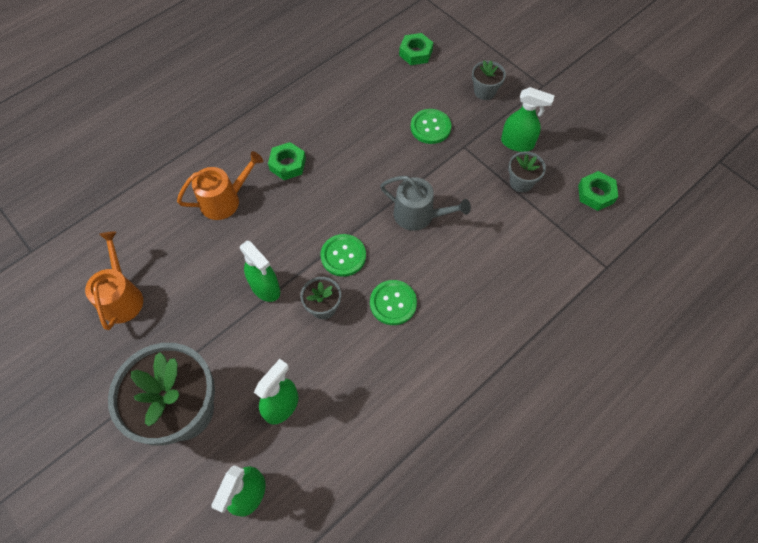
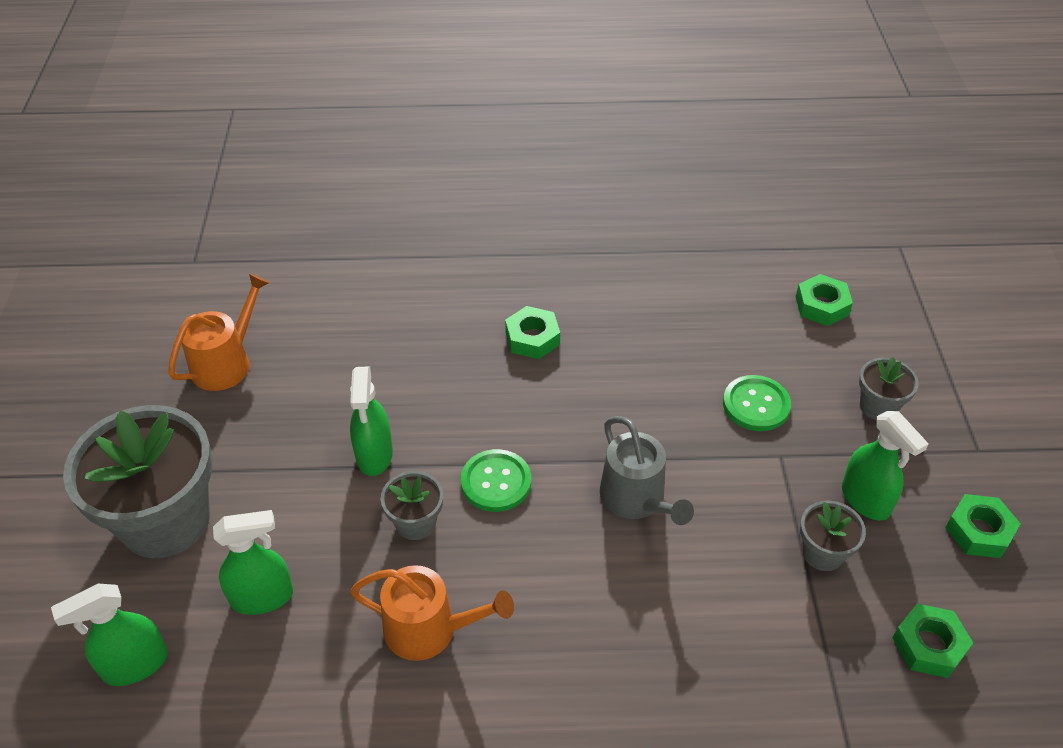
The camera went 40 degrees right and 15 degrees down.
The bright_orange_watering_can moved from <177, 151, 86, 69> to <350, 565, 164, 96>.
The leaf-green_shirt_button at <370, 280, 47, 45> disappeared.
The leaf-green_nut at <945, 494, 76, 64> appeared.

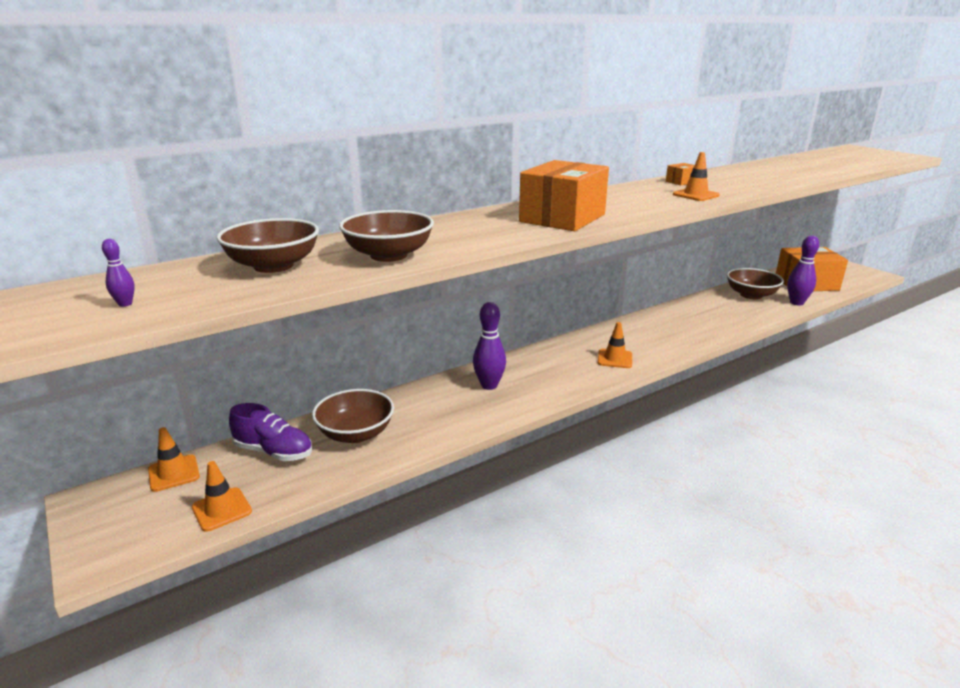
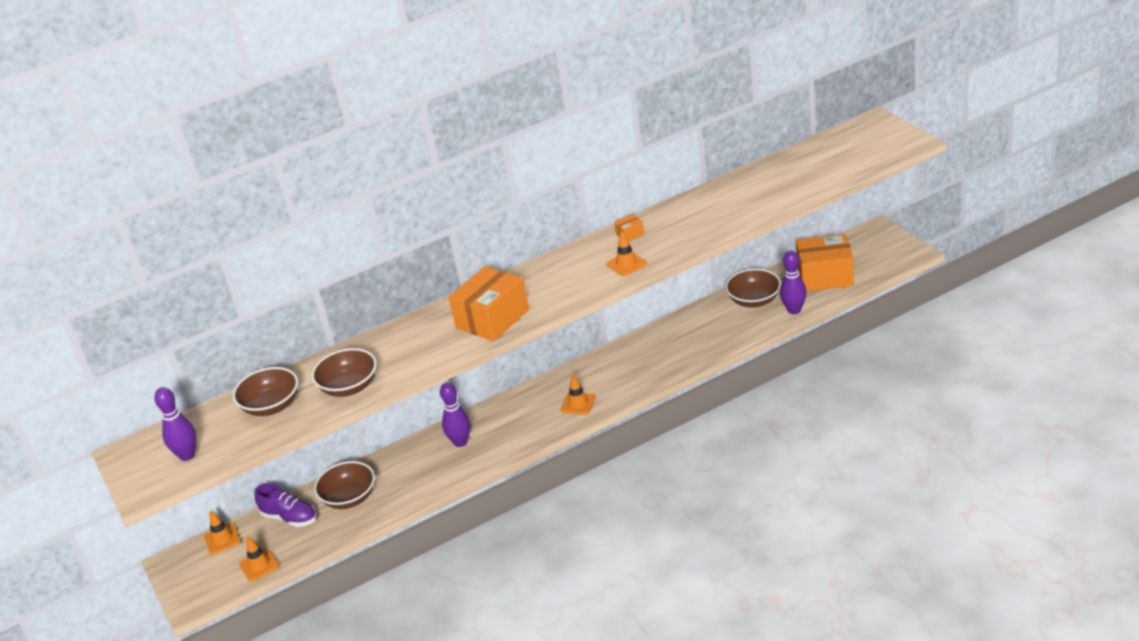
The camera went 10 degrees right and 10 degrees up.
The purple_skittle at <102, 239, 33, 68> changed to 2.11 times the size.

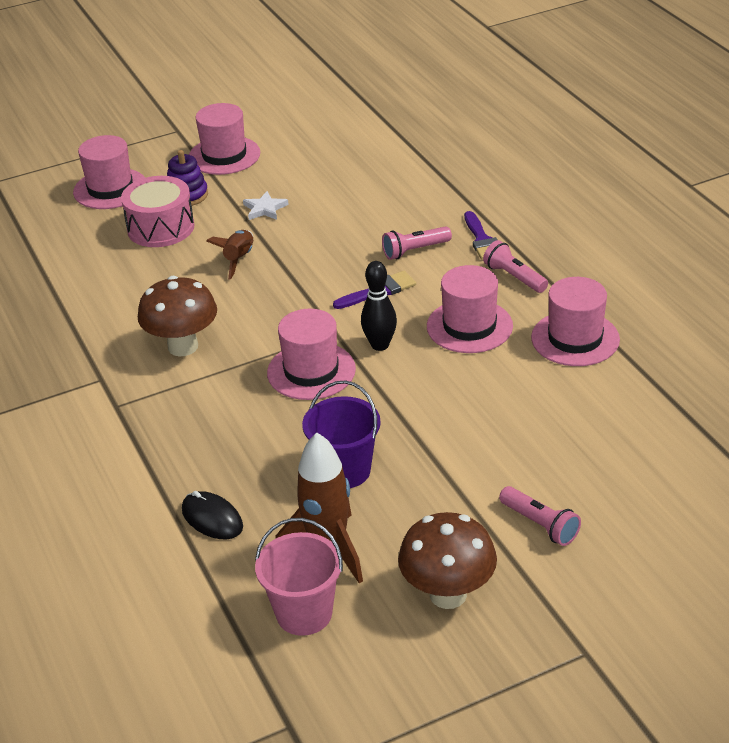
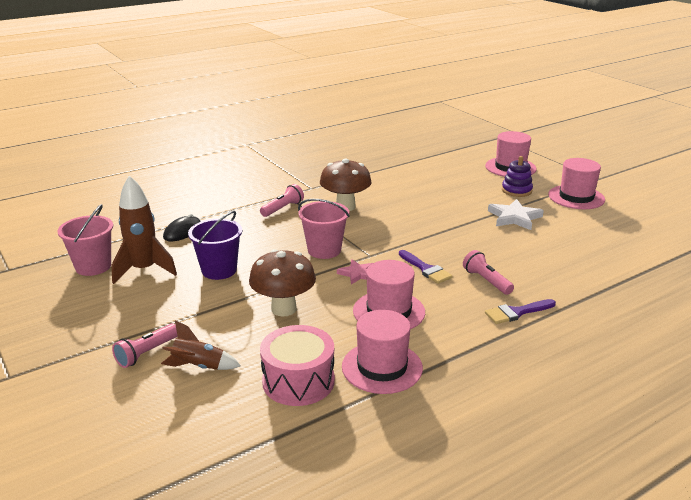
The camera went 80 degrees right and 10 degrees down.
The rosy_snare_drum moved from <121, 176, 73, 71> to <260, 325, 75, 81>.
The snow-white_star at <243, 191, 46, 29> changed to 1.57 times the size.
The russet_spaceship moved from <206, 230, 47, 50> to <161, 321, 80, 49>.
The rosy_torch moved from <483, 240, 65, 53> to <260, 184, 44, 33>.
The black_skittle at <361, 261, 36, 90> was replaced by the rosy_star at <337, 259, 36, 25>.
The rosy_tall_hat at <267, 309, 89, 91> was replaced by the rosy_pail at <298, 199, 52, 60>.
The russet_mushroom moved from <398, 512, 99, 97> to <249, 249, 67, 68>.

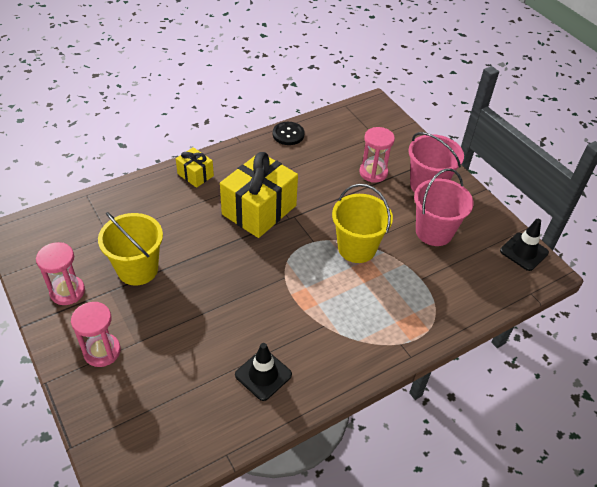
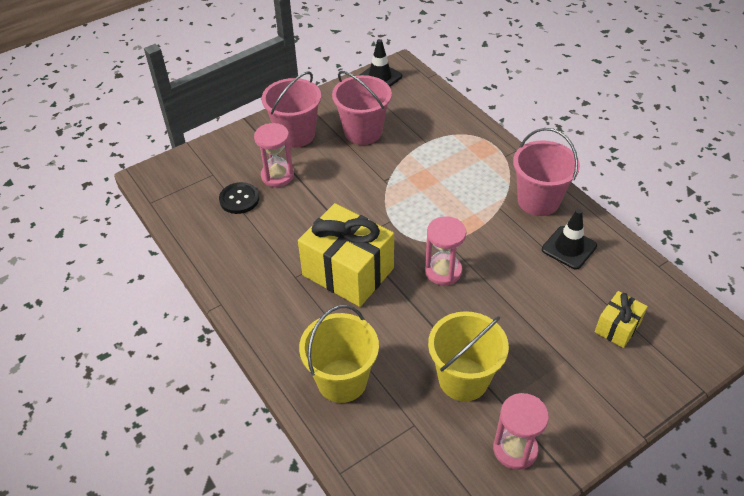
The camera went 90 degrees left and 0 degrees up.
The black_shirt_button moved from <273, 122, 32, 23> to <219, 182, 40, 32>.
The yellow_present moved from <176, 147, 38, 41> to <595, 291, 53, 57>.
The yellow_pail moved from <332, 184, 61, 79> to <299, 305, 80, 98>.
The rosy_sandglass moved from <71, 302, 50, 65> to <425, 216, 41, 69>.
The rosy_pail at <513, 128, 67, 88> appeared.

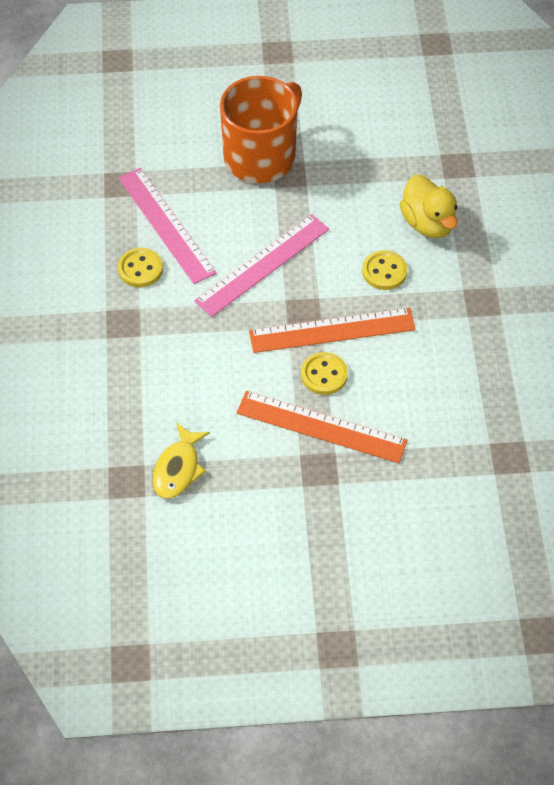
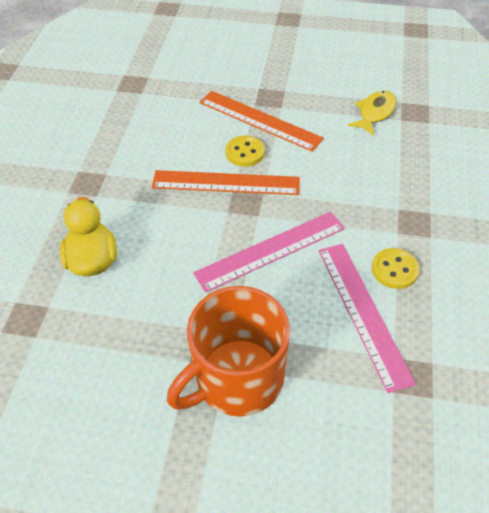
The camera went 165 degrees left and 5 degrees down.
The yellow_shirt_button at <362, 250, 45, 40> disappeared.

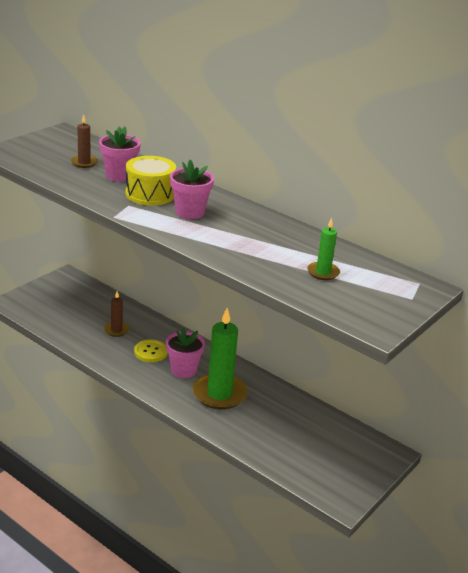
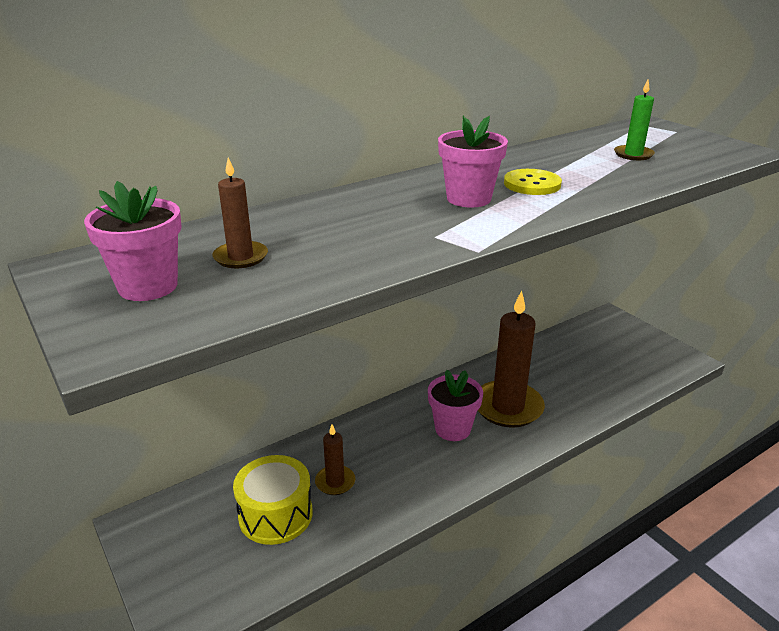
The camera went 70 degrees left and 0 degrees up.
The rosy_plant_pot moved from <99, 127, 42, 55> to <84, 181, 98, 120>.
The yellow_snare_drum moved from <125, 156, 51, 50> to <233, 455, 80, 90>.
The leaf-green_pillar_candle at <193, 308, 54, 101> became the russet_pillar_candle at <478, 291, 67, 137>.
The yellow_shirt_button moved from <134, 339, 34, 23> to <504, 169, 58, 26>.

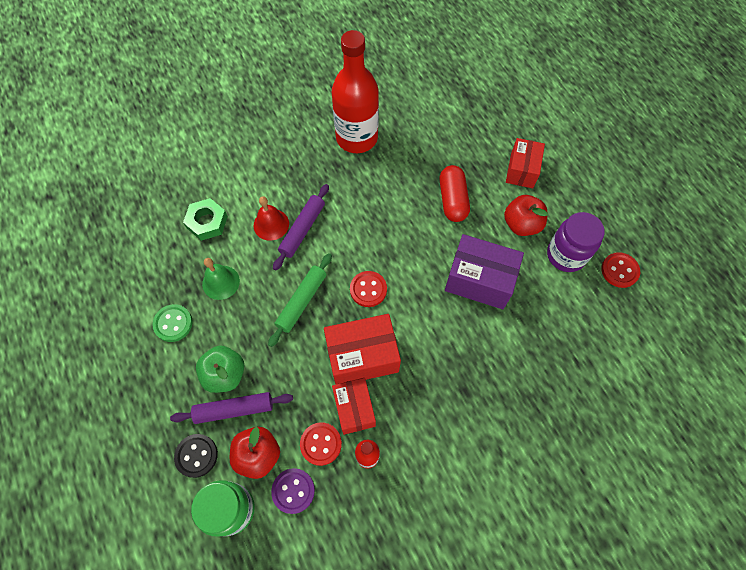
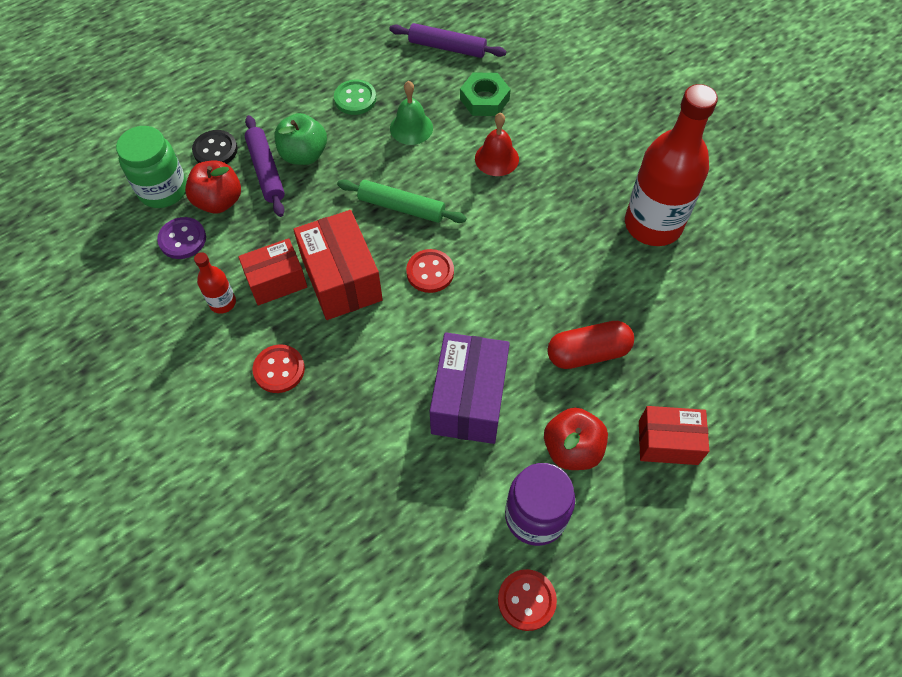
The camera went 80 degrees right and 5 degrees down.
The purple_rolling_pin moved from <273, 184, 56, 87> to <389, 23, 117, 35>.
The red_shirt_button moved from <300, 422, 42, 44> to <252, 344, 53, 49>.

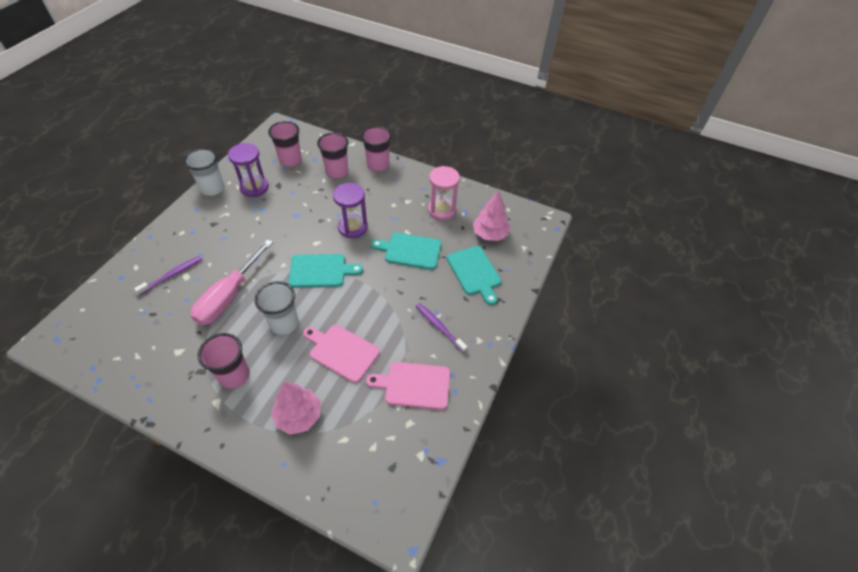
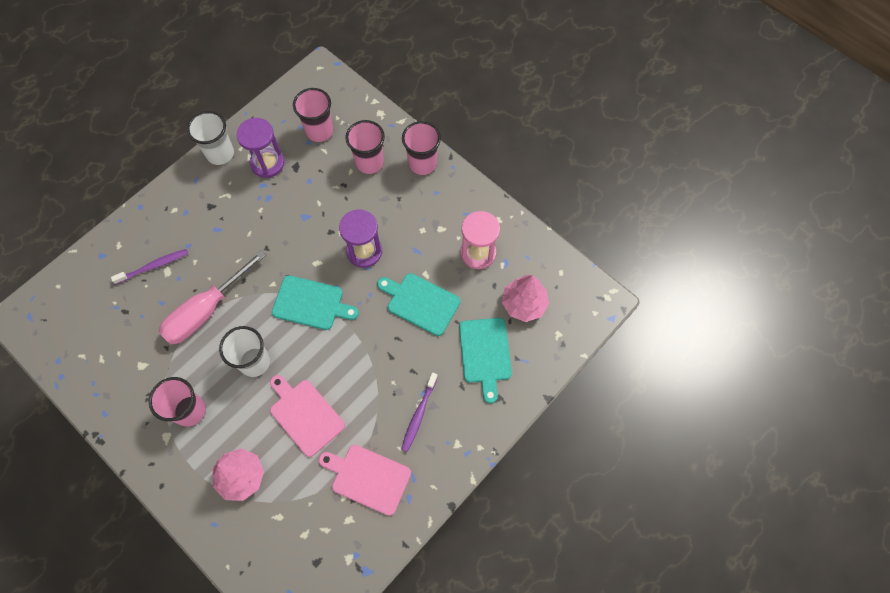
The camera went 20 degrees right and 15 degrees up.
The purple_dental_brush at <416, 303, 52, 50> turned 135 degrees counterclockwise.

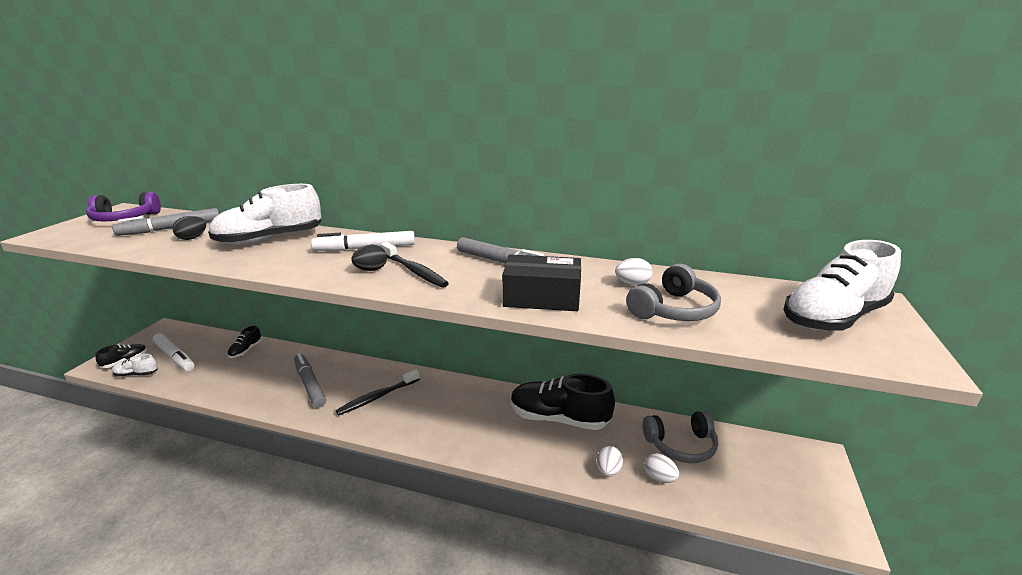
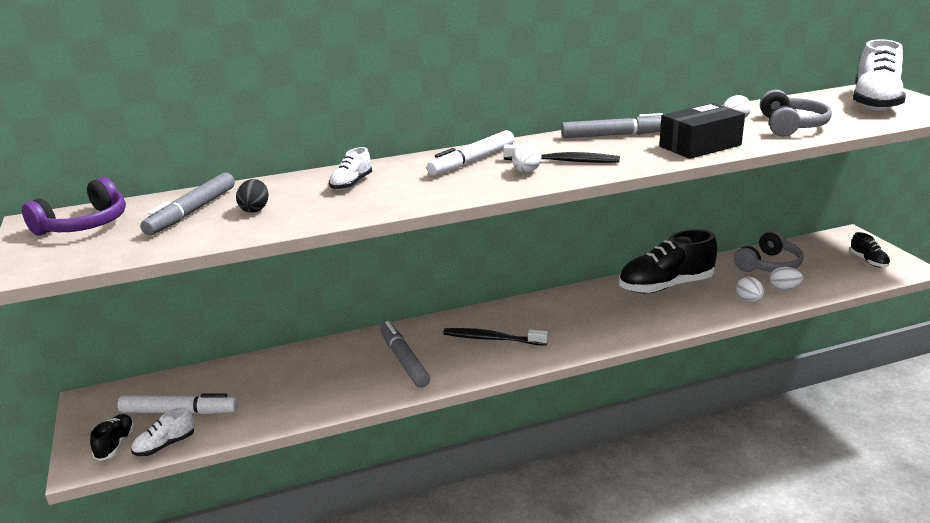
The camera went 35 degrees left and 0 degrees up.
The snow-white_sneaker at <208, 184, 113, 61> changed to 0.47 times the size.
The black_toy_egg at <351, 245, 36, 26> became the snow-white_toy_egg at <512, 143, 29, 30>.
The black_sneaker moved from <228, 325, 34, 33> to <850, 232, 40, 35>.
The gray_felt_pen at <294, 353, 32, 55> turned 45 degrees clockwise.
The black_dental_brush at <335, 369, 85, 47> turned 90 degrees clockwise.

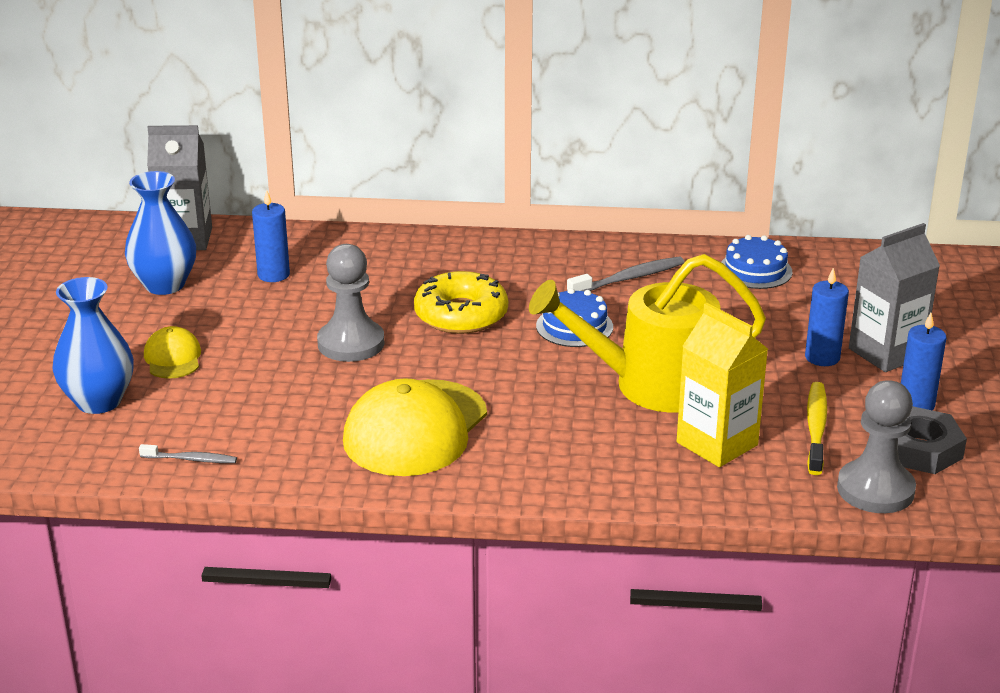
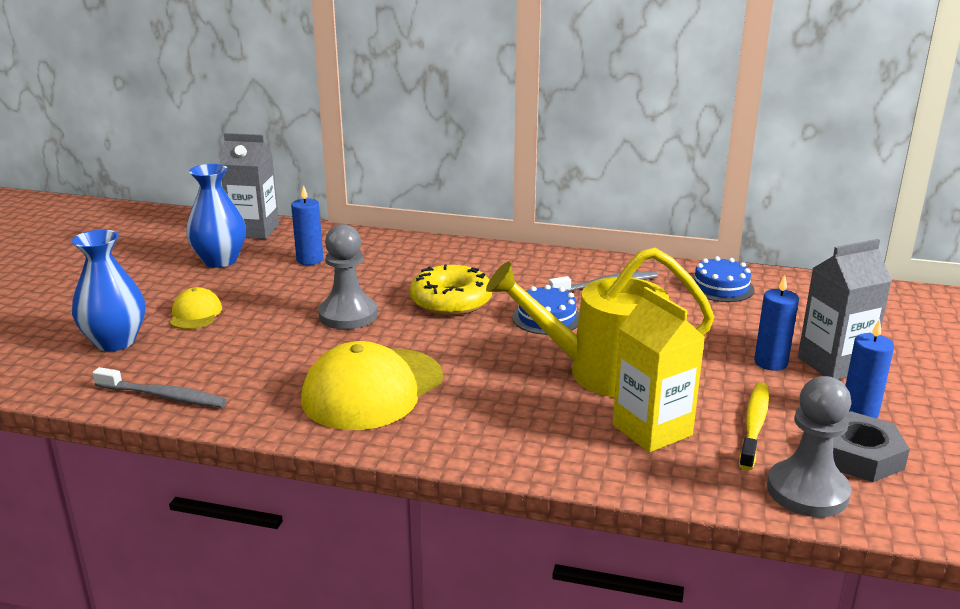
The camera went 10 degrees right and 5 degrees down.
The gray_dental_brush at <139, 444, 98, 19> changed to 1.62 times the size.

